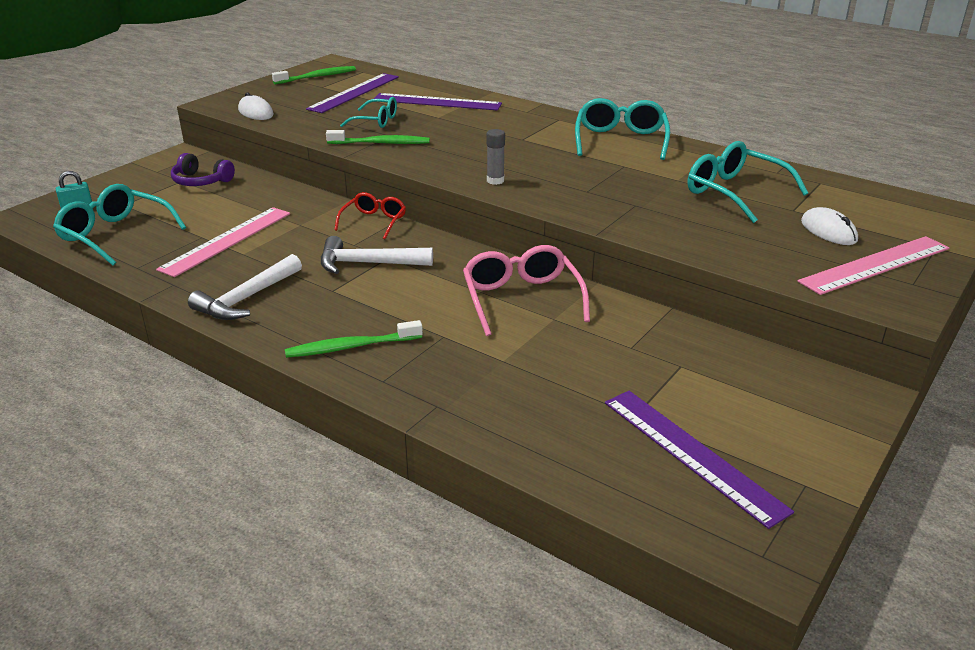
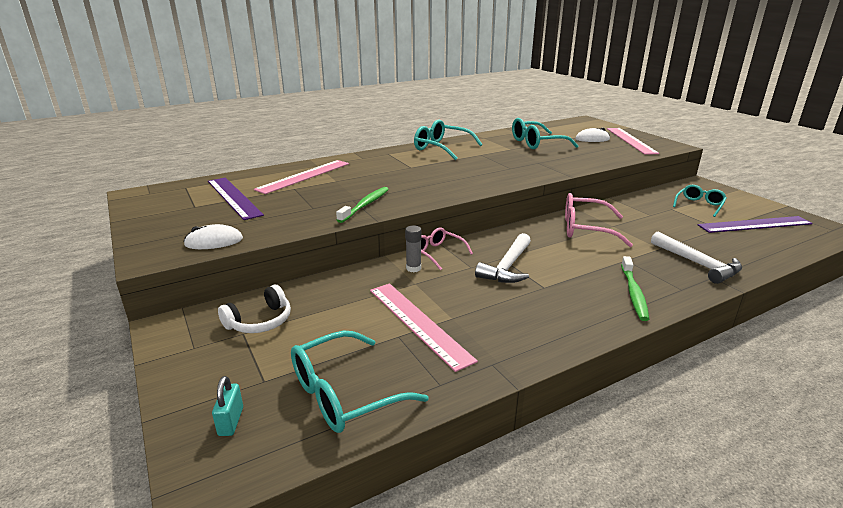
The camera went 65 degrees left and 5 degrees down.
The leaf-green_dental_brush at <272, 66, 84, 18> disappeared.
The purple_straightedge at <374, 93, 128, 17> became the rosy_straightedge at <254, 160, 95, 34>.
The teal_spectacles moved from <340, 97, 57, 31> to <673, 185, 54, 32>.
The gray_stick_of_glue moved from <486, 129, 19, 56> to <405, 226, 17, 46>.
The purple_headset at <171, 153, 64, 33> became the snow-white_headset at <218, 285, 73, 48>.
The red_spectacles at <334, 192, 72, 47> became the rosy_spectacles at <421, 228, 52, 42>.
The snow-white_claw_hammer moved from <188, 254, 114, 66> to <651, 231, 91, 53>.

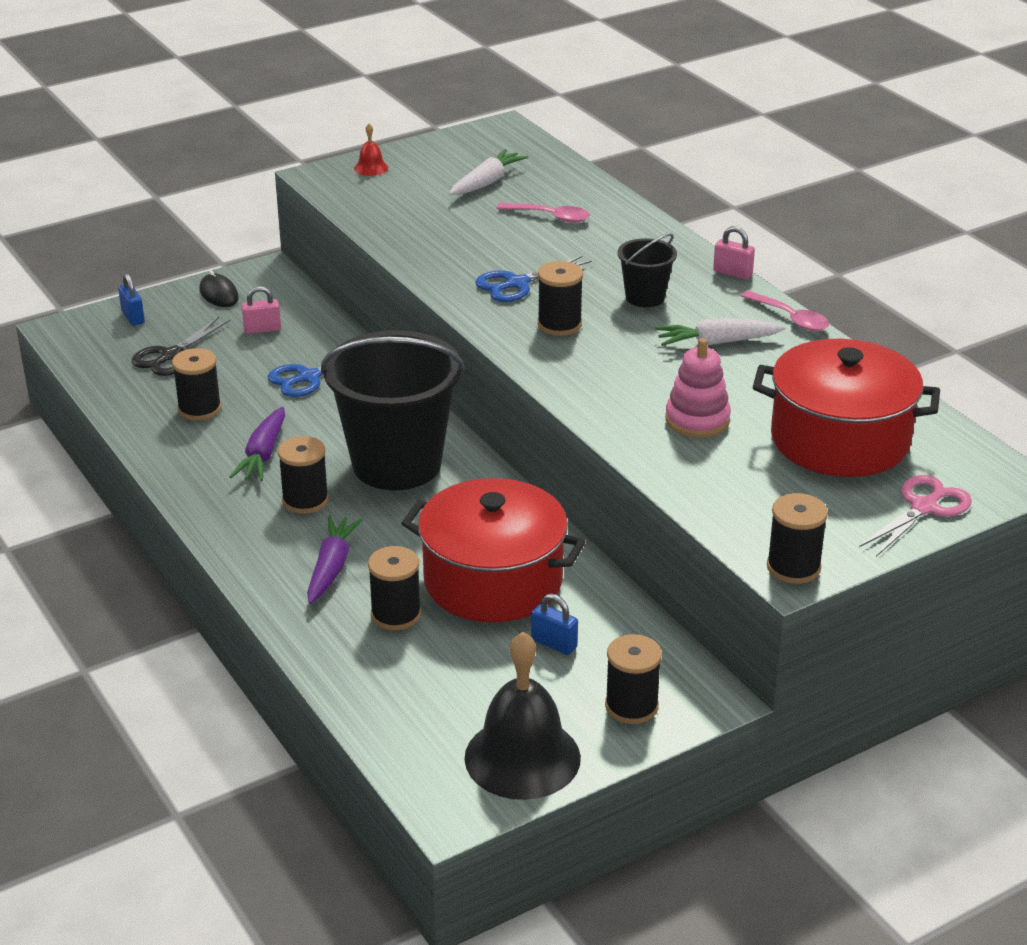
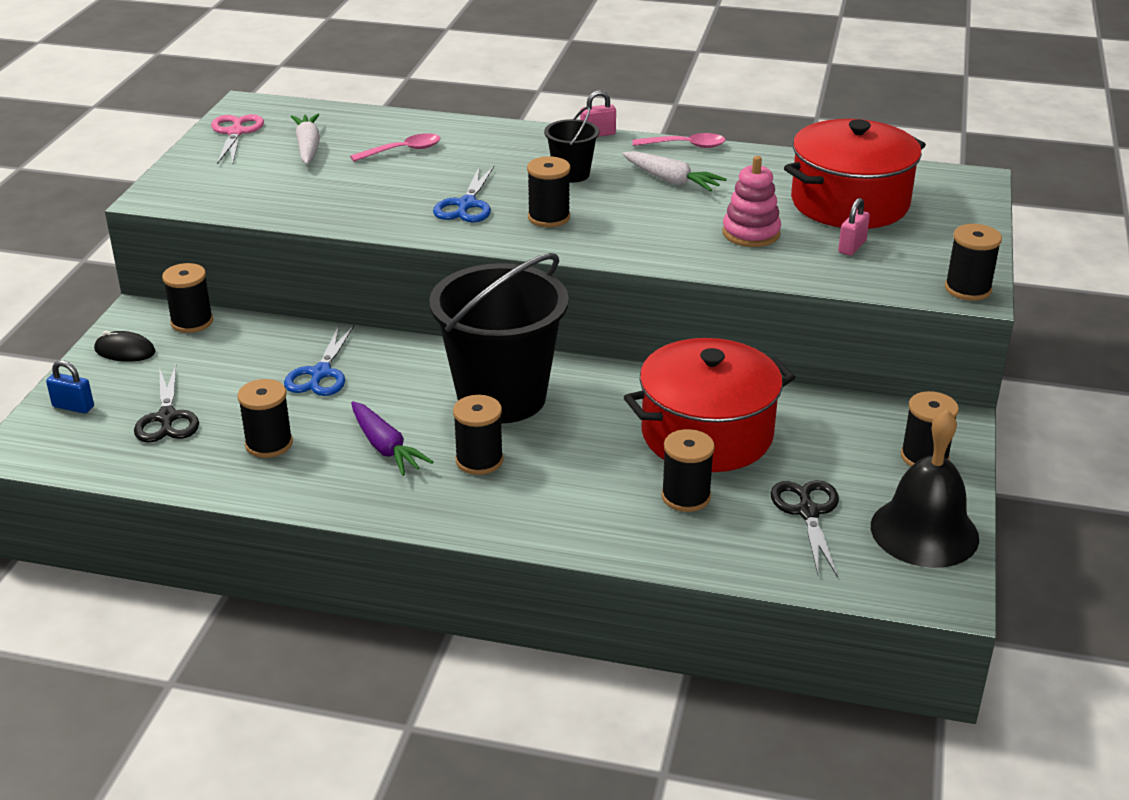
The camera went 45 degrees left and 0 degrees up.
The red_bell at <354, 124, 34, 52> disappeared.
The rosy_padlock moved from <242, 286, 39, 48> to <838, 198, 32, 58>.
The snow-white_carrot at <655, 318, 131, 28> turned 90 degrees counterclockwise.
The rosy_pair_of_scissors moved from <859, 475, 113, 82> to <211, 114, 53, 50>.
The purple_carrot at <307, 515, 56, 89> disappeared.
The blue_padlock at <531, 593, 47, 62> disappeared.
The black_bobbin at <162, 263, 51, 70> appeared.
The black_pair_of_scissors at <771, 480, 68, 98> appeared.

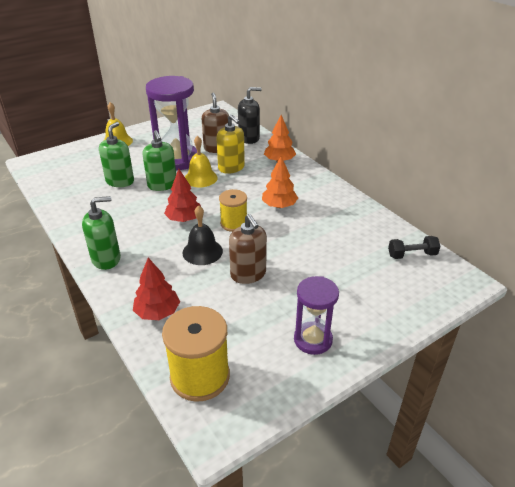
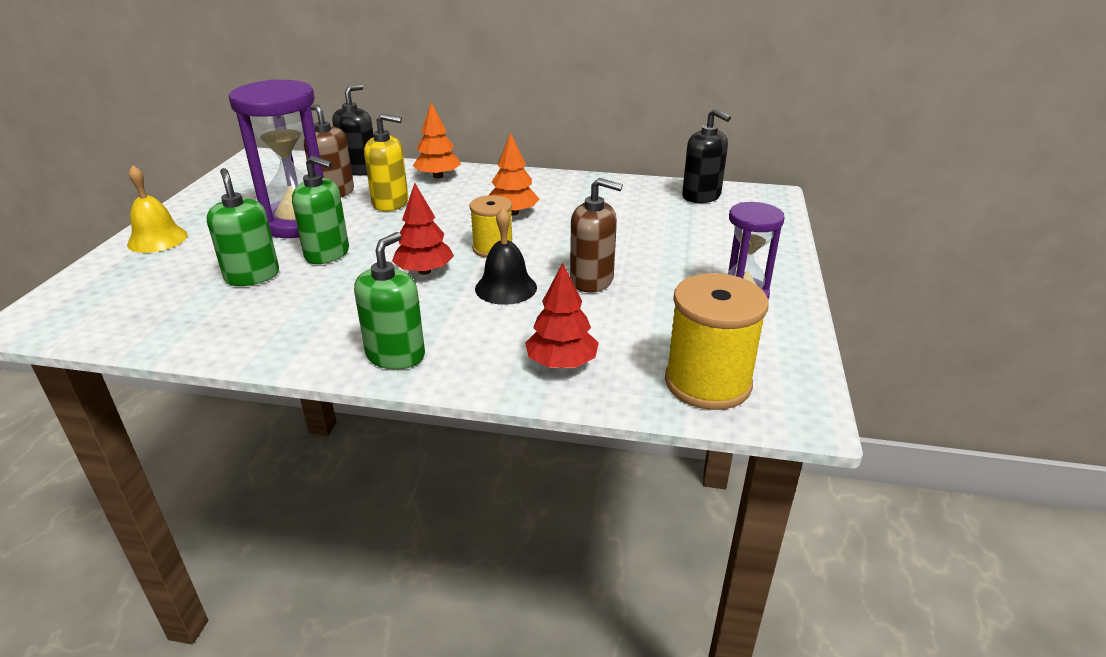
The camera went 45 degrees left and 5 degrees down.
The yellow_bell at <185, 136, 33, 51> disappeared.
The black_free_weight at <388, 236, 53, 23> was replaced by the black_soap_dispenser at <682, 109, 49, 94>.

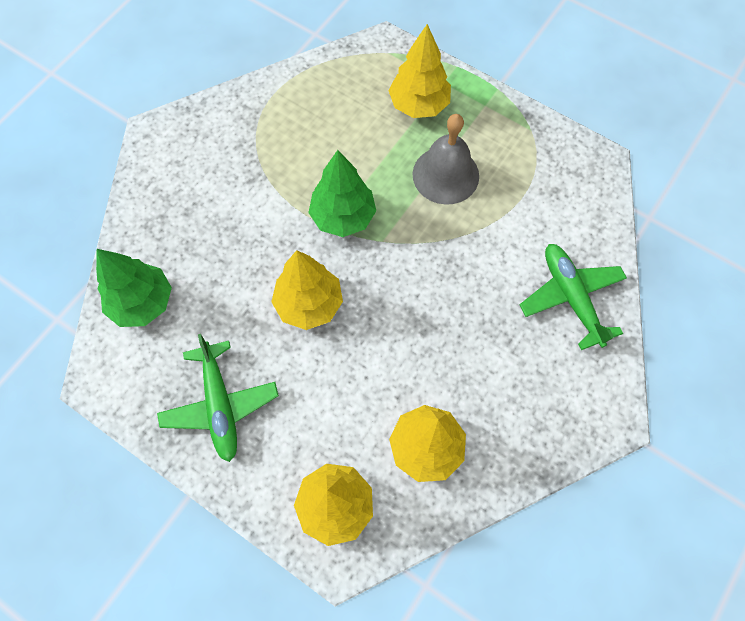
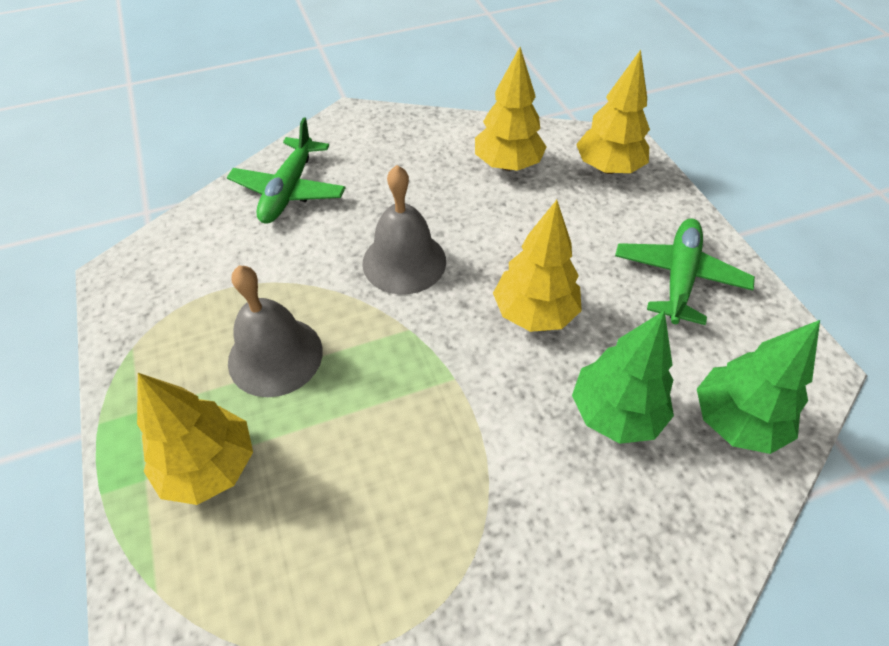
The camera went 145 degrees left and 15 degrees down.
The leaf-green_tree moved from <308, 150, 68, 87> to <572, 310, 102, 134>.
The gray_bell at <363, 165, 83, 130> appeared.

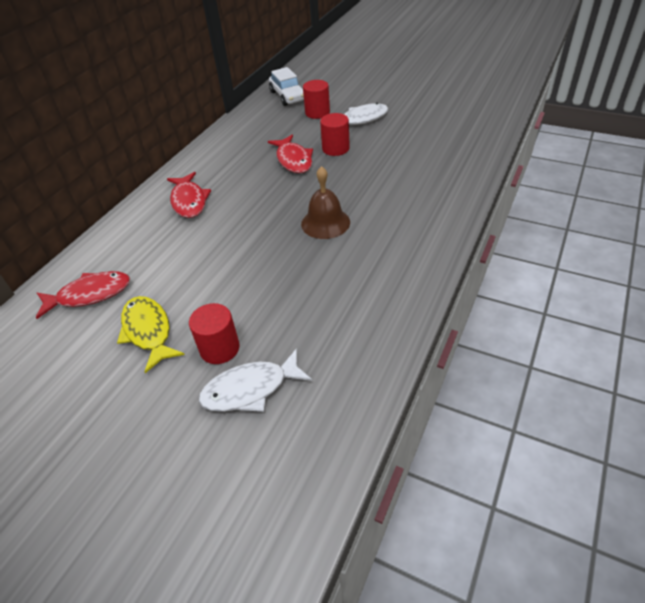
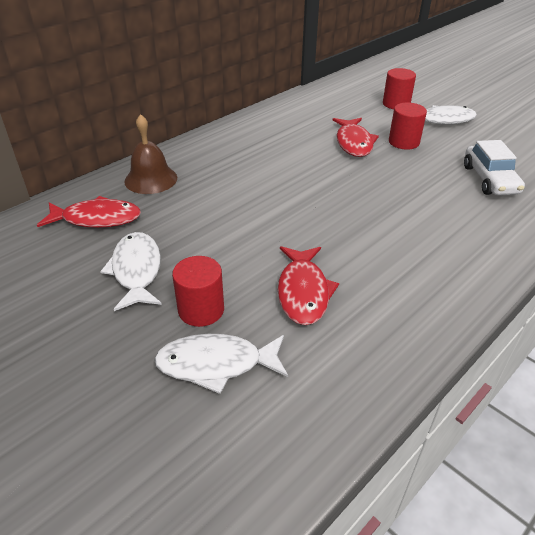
The camera went 15 degrees right and 5 degrees down.
The snow-white_car moved from <269, 67, 35, 39> to <464, 140, 61, 55>.
The russet_bell moved from <301, 166, 49, 73> to <125, 114, 52, 80>.
The red_toy_fish moved from <167, 172, 44, 46> to <278, 246, 61, 79>.
The yellow_toy_fish at <117, 296, 68, 77> became the snow-white_toy_fish at <100, 232, 62, 79>.

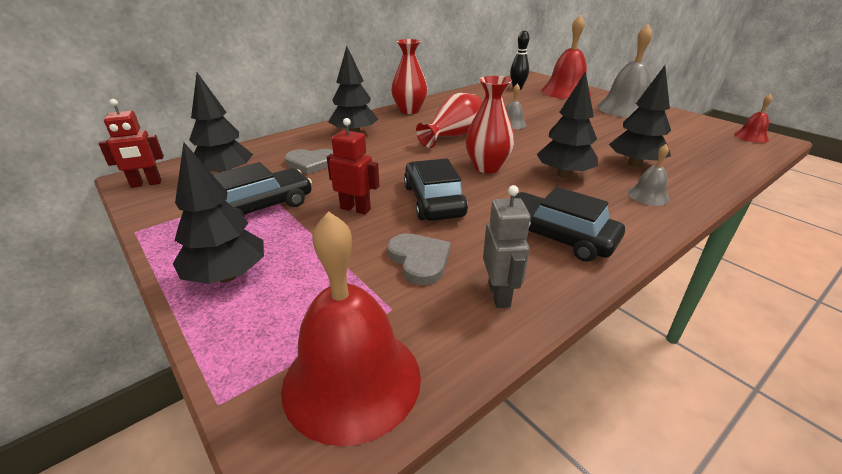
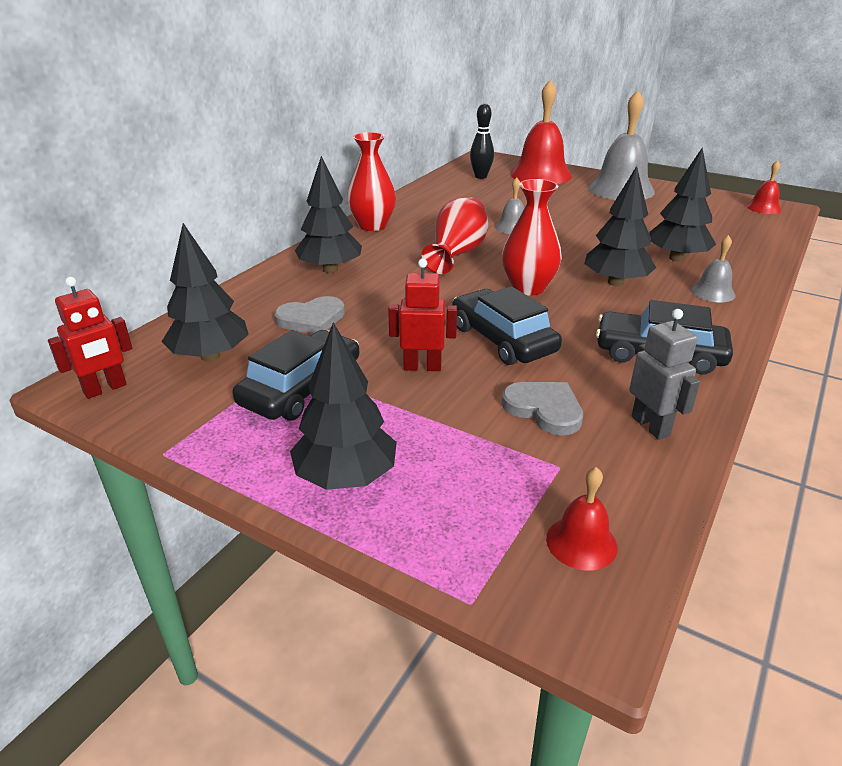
The camera went 20 degrees left and 0 degrees up.
The red_bell at <281, 211, 140, 235> changed to 0.48 times the size.

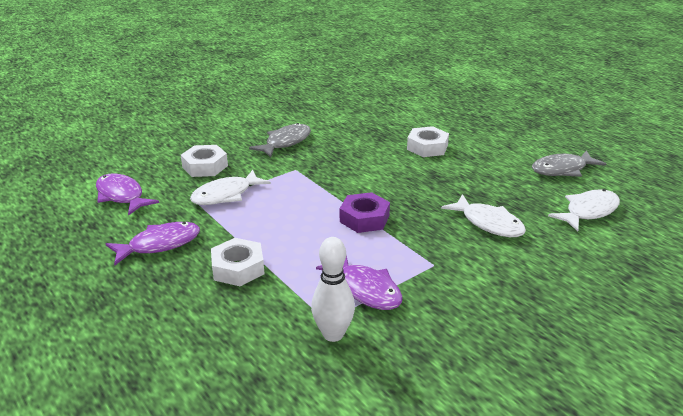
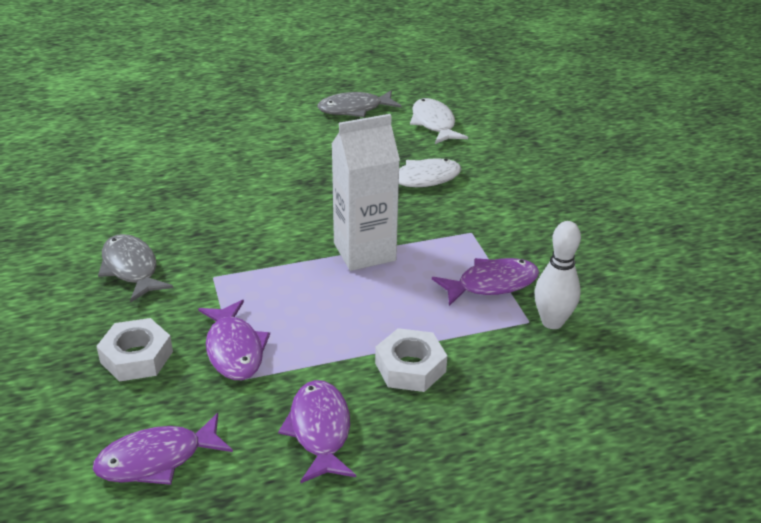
The camera went 70 degrees left and 5 degrees up.
The snow-white_nut at <407, 126, 42, 31> disappeared.
The gray_toy_fish at <532, 150, 74, 27> turned 75 degrees clockwise.
The snow-white_toy_fish at <190, 170, 81, 35> became the purple_toy_fish at <198, 300, 72, 80>.
The purple_nut at <340, 192, 50, 41> was replaced by the snow-white_juice_carton at <331, 114, 69, 157>.

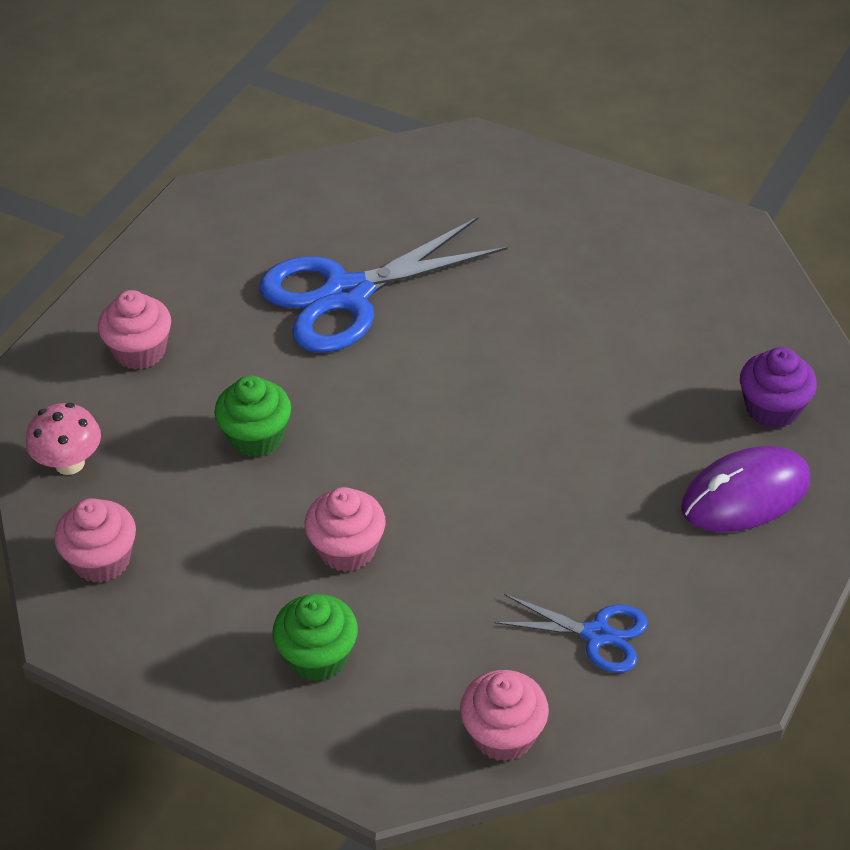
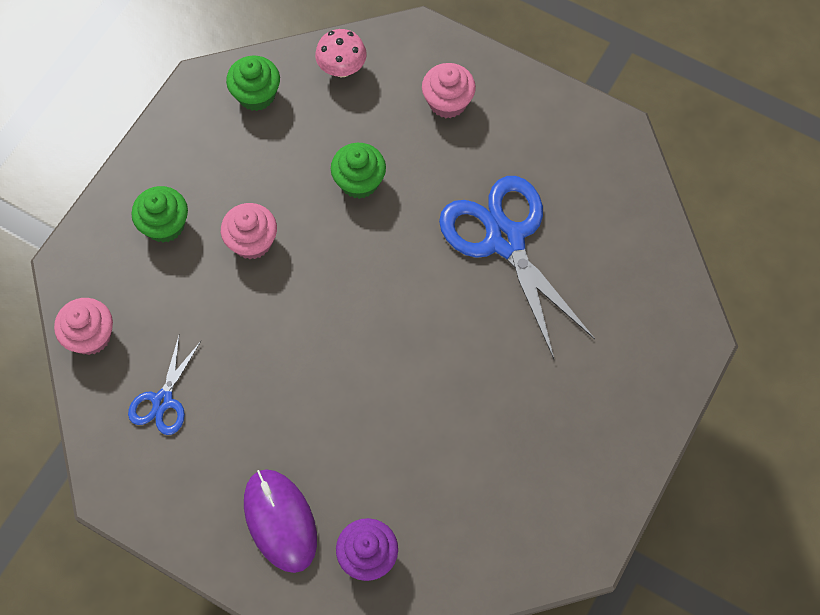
The camera went 90 degrees right and 20 degrees up.
The rosy_fairy_cake at <54, 498, 82, 85> became the leaf-green_fairy_cake at <226, 56, 54, 55>.

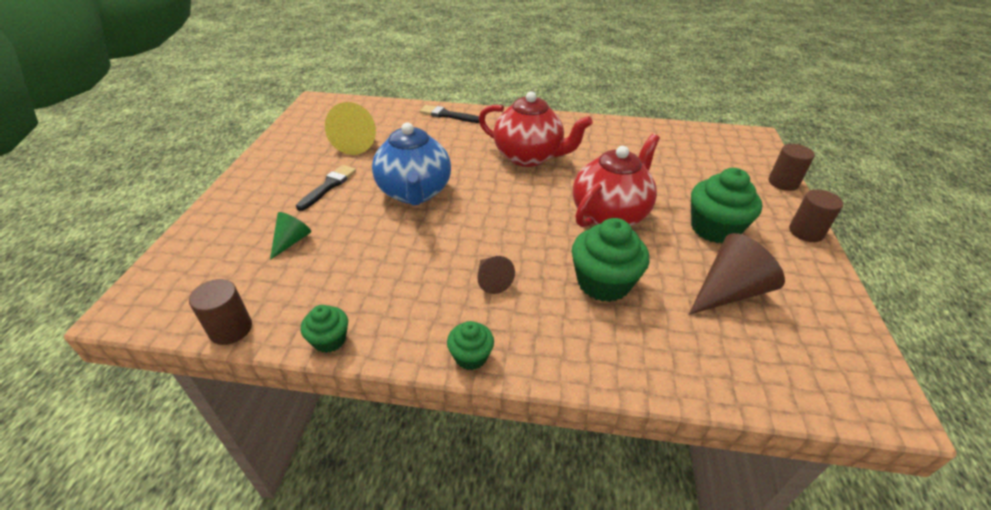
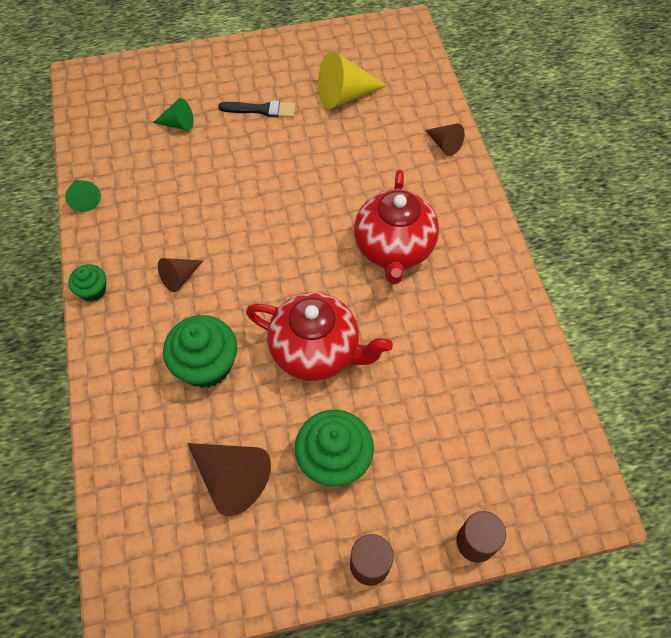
The camera went 70 degrees right and 20 degrees up.
The black_paintbrush at <420, 105, 60, 18> was replaced by the russet_solid_cone at <425, 123, 40, 33>.
The blue_teapot at <372, 123, 79, 82> disappeared.
The russet_cylinder_shape at <189, 279, 63, 66> disappeared.
The leaf-green_fairy_cake at <301, 305, 47, 48> was replaced by the leaf-green_solid_cone at <65, 180, 36, 32>.

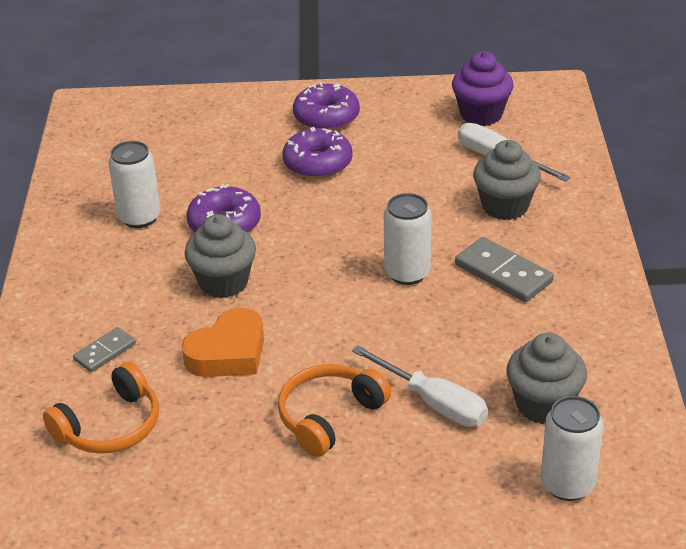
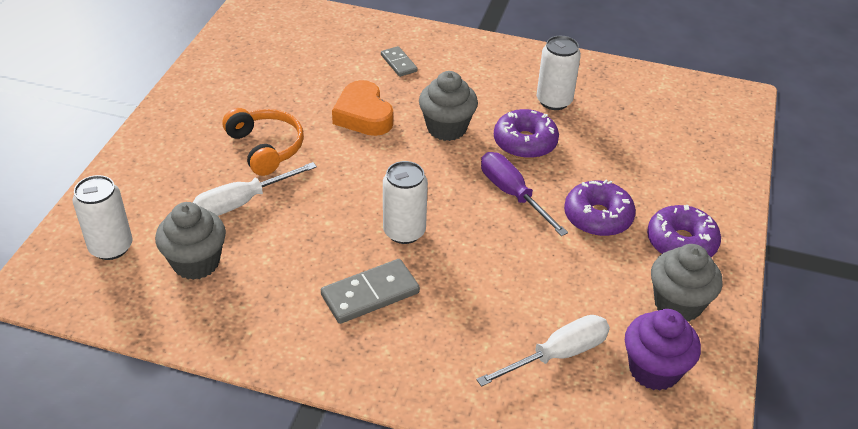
The camera went 105 degrees right and 5 degrees up.
The gray_fairy_cake moved from <473, 140, 68, 80> to <651, 244, 72, 78>.
The bright_orange_headset at <43, 362, 116, 92> disappeared.
The purple_flat_screwdriver at <481, 152, 87, 84> appeared.

